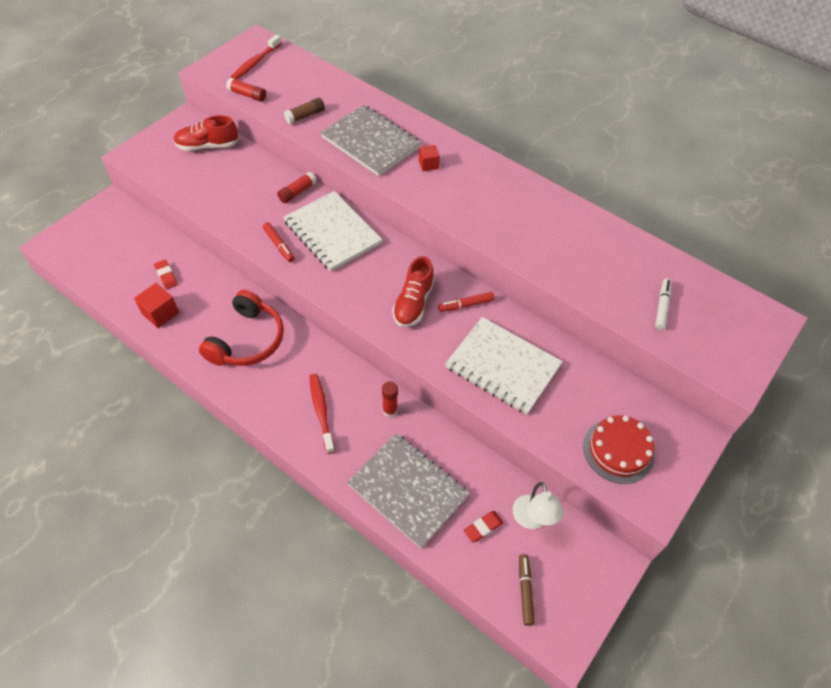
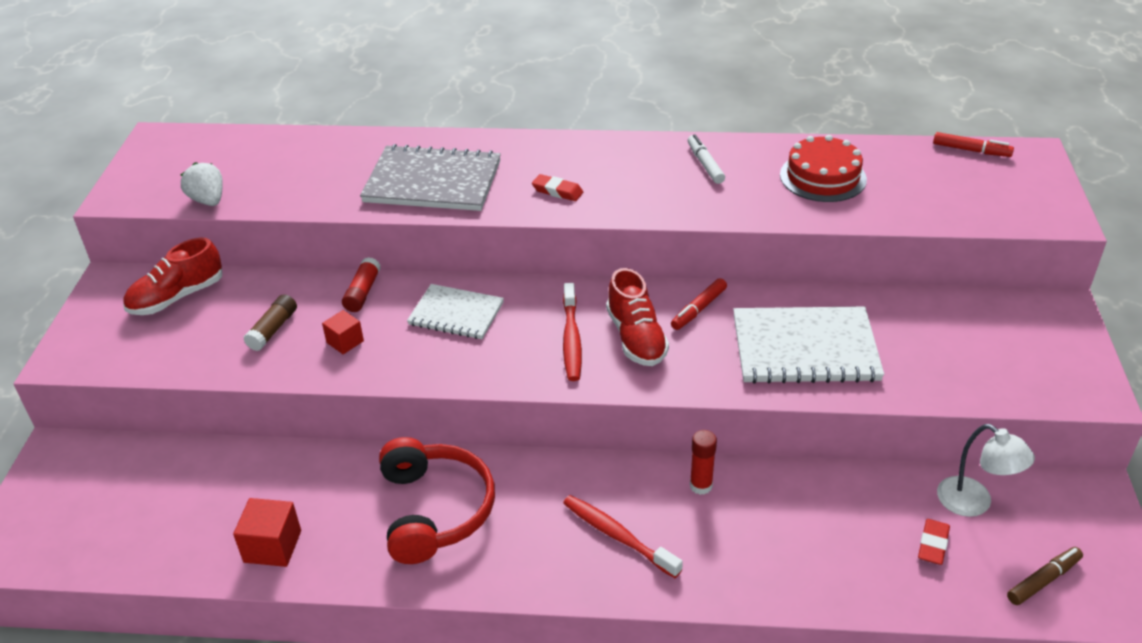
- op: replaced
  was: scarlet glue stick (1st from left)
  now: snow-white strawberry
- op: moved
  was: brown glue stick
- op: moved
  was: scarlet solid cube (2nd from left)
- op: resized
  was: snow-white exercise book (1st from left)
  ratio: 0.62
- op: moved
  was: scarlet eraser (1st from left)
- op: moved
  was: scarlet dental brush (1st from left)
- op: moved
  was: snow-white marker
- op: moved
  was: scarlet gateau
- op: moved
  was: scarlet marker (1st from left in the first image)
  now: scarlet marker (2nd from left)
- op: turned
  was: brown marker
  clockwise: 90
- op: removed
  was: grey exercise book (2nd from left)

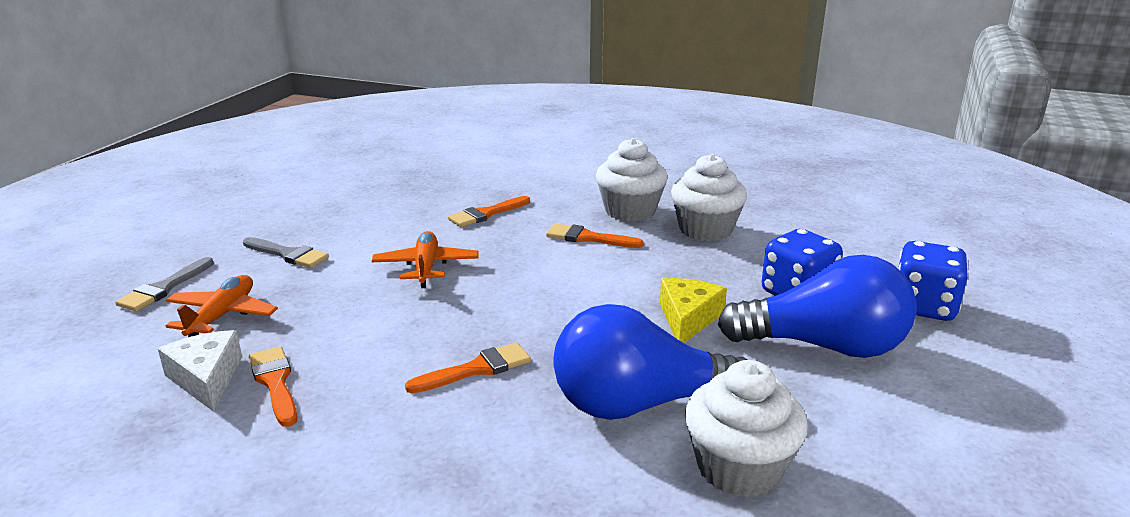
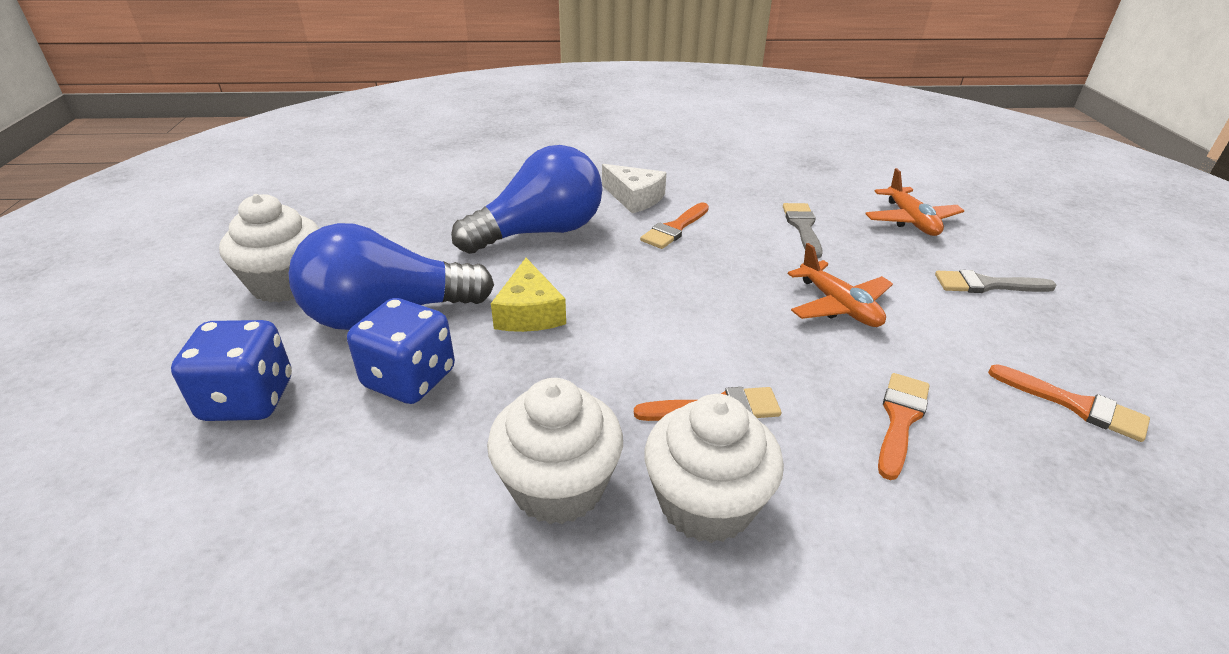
- op: moved
  was: snow-white cupcake (3rd from left in the first image)
  now: snow-white cupcake (1st from left)
- op: moved
  was: snow-white piece of cheese
- op: moved
  was: grey paintbrush (1st from left)
- op: moved
  was: bright orange paintbrush (1st from left in the first image)
  now: bright orange paintbrush (4th from left)

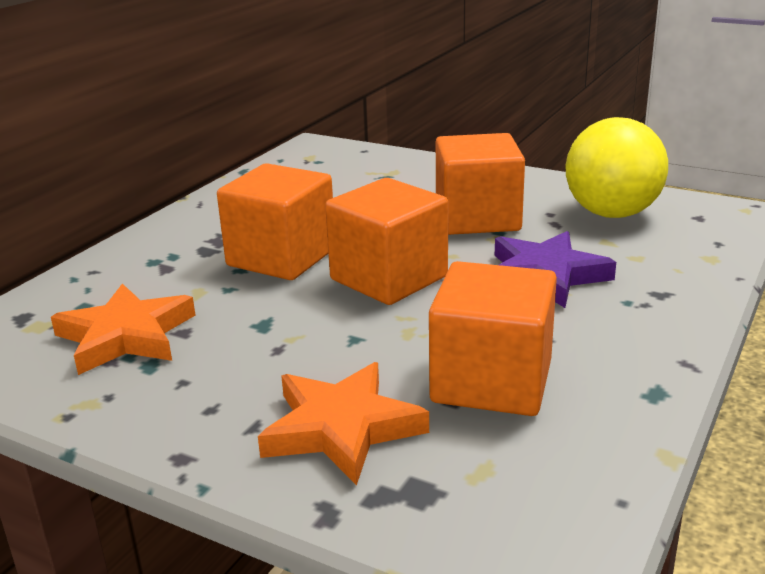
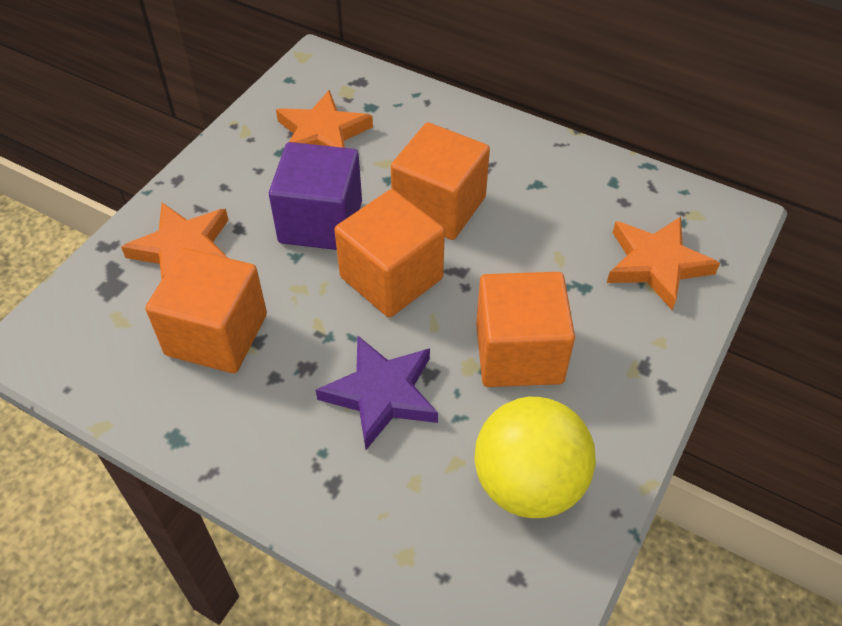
- op: added
  now: royal purple solid cube
- op: added
  now: bright orange star shape (3rd from left)

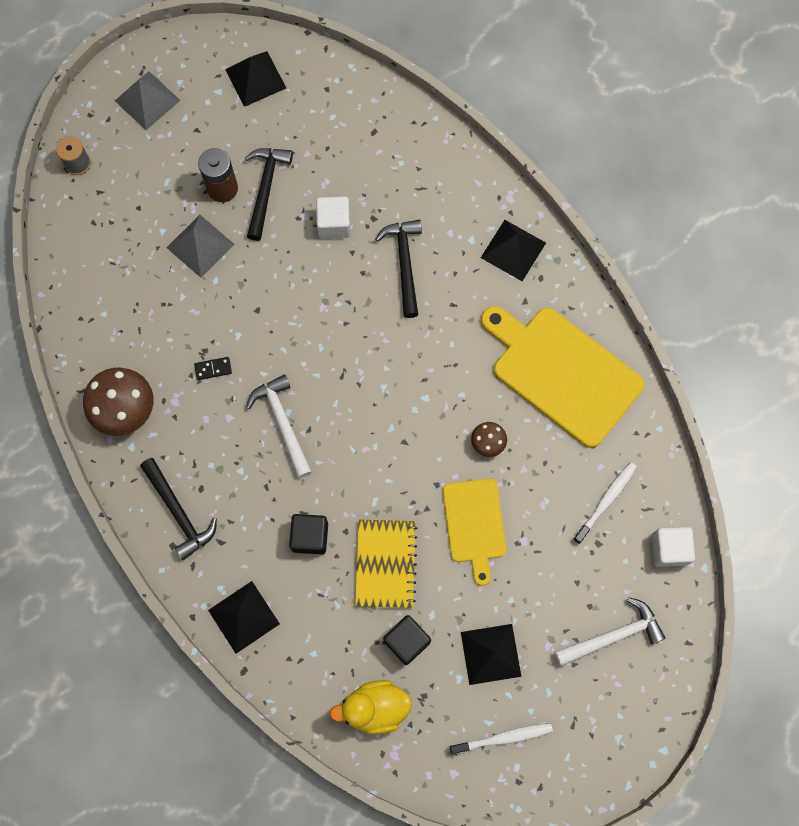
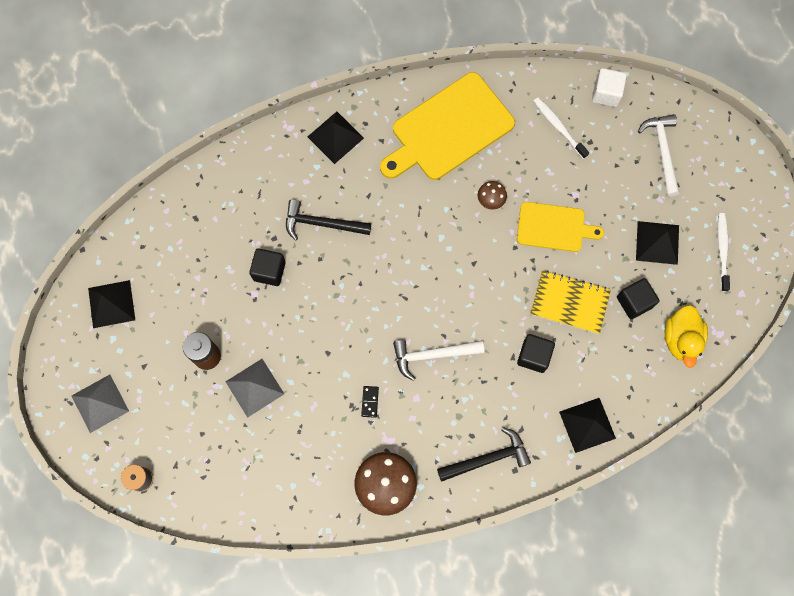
- op: recoloured
  was: snow-white solid cube (1st from left)
  now: ebony solid cube (1st from left)
- op: removed
  was: ebony hammer (2nd from left)

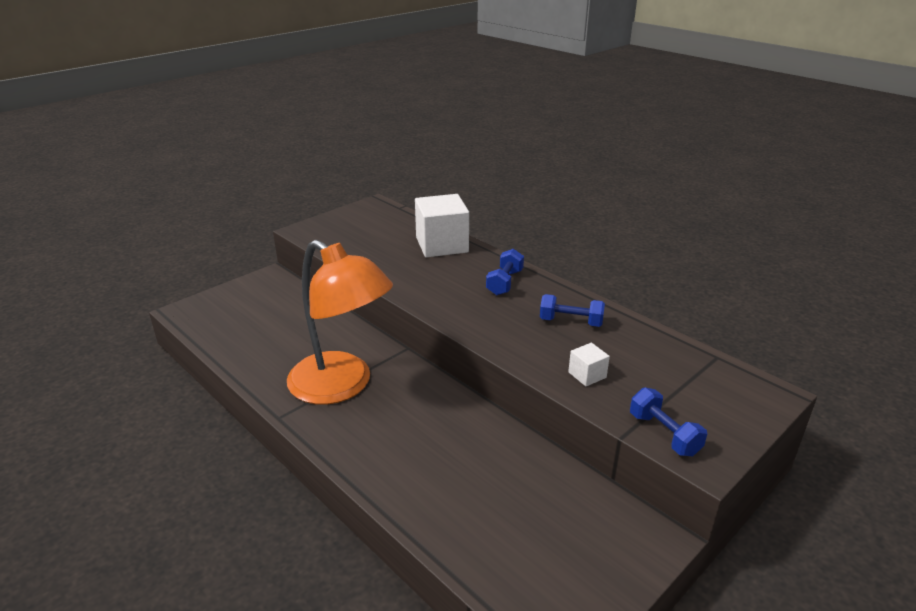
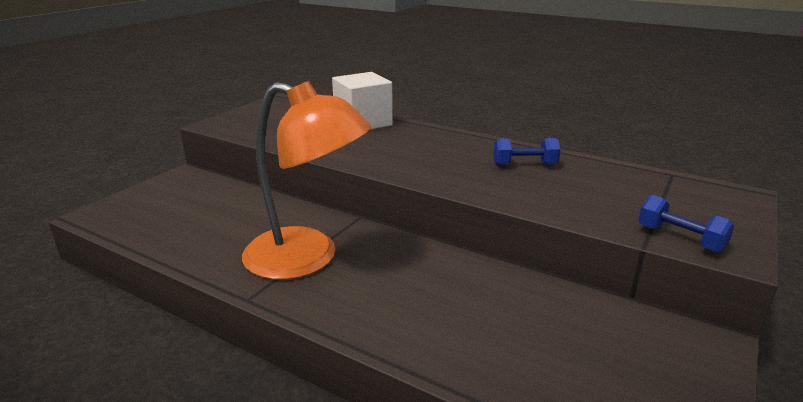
- op: removed
  was: blue hand weight (1st from left)
- op: removed
  was: snow-white solid cube (2nd from left)

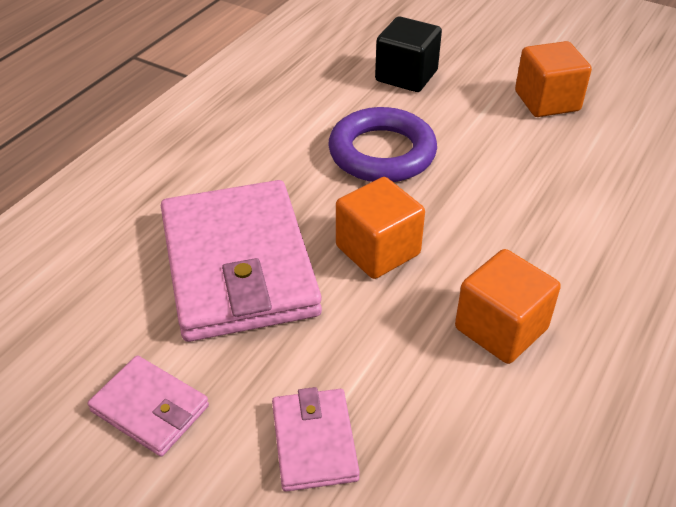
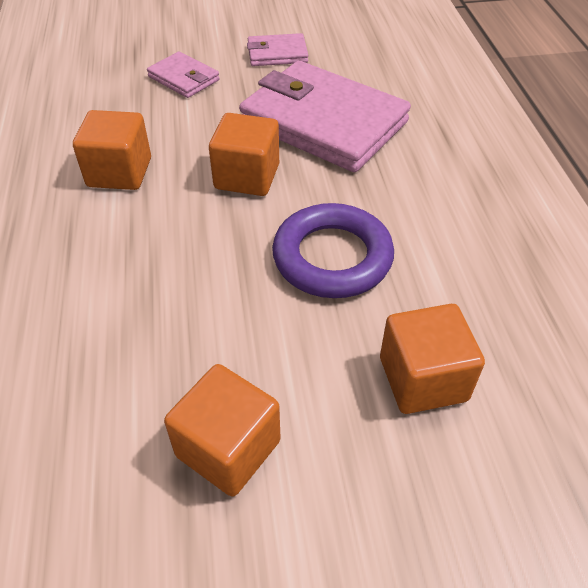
- op: recoloured
  was: ebony solid cube
  now: bright orange solid cube (4th from left)

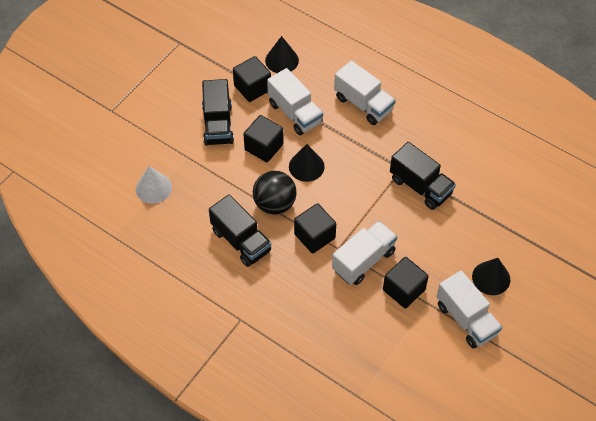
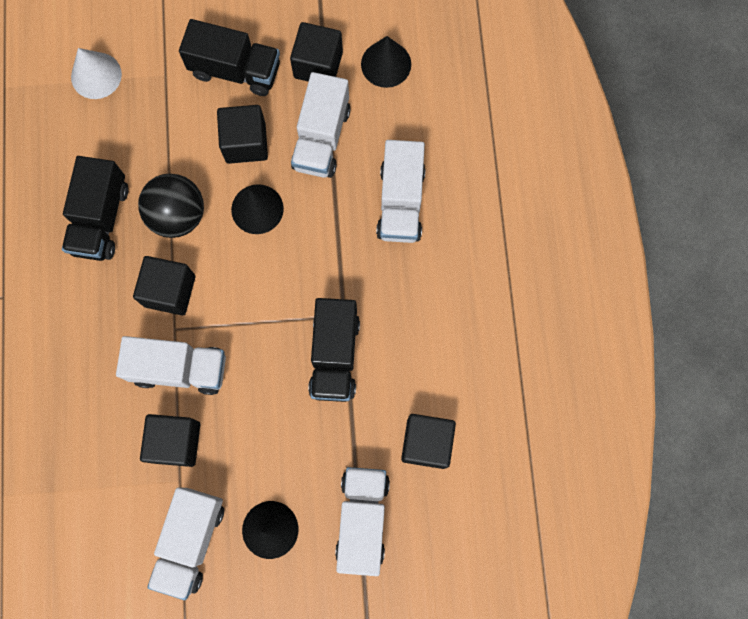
- op: turned
  was: ebony lorry (1st from left in the first image)
  clockwise: -120
- op: added
  now: snow-white lorry (4th from left)
- op: added
  now: ebony solid cube (5th from left)

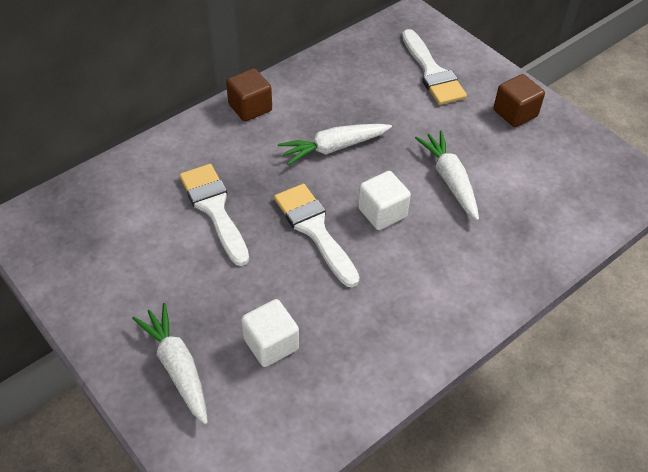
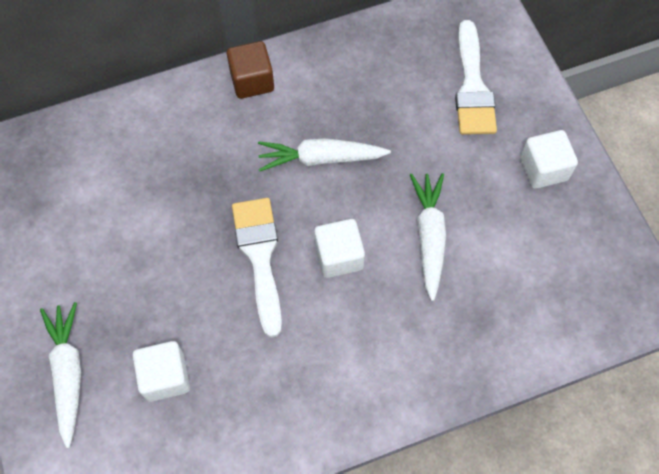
- op: recoloured
  was: brown solid cube (2nd from left)
  now: snow-white solid cube (3rd from left)
- op: removed
  was: snow-white paintbrush (1st from left)

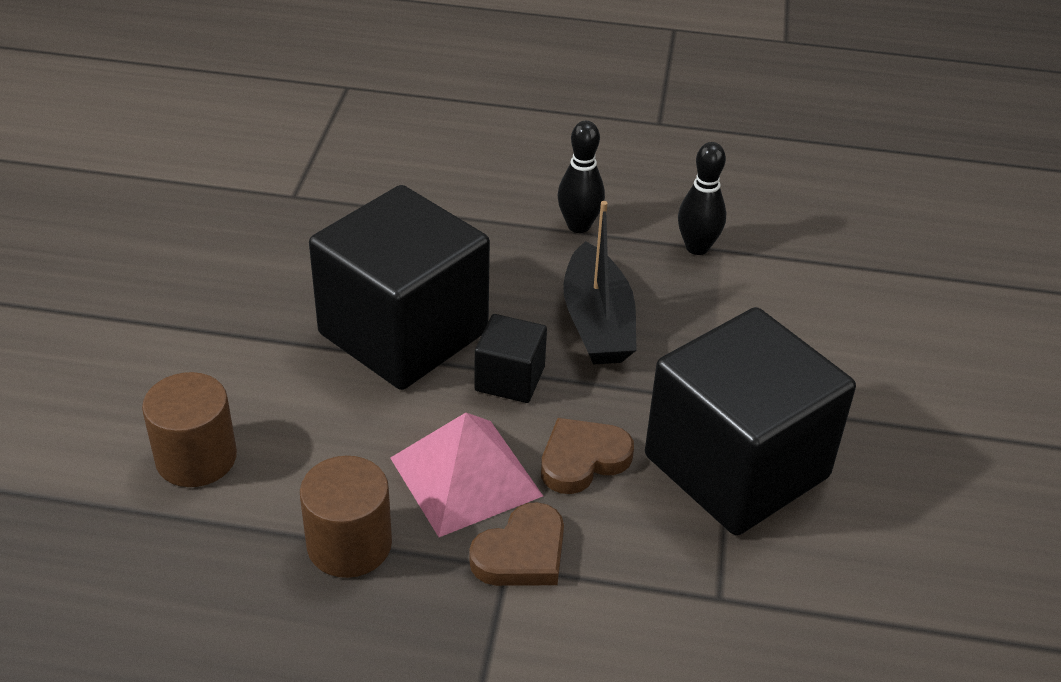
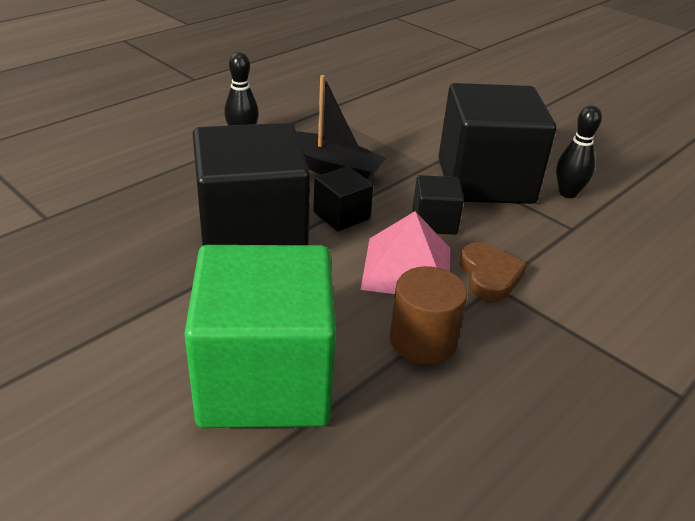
- op: replaced
  was: brown cylinder (1st from left)
  now: green solid cube
- op: replaced
  was: brown heart (2nd from left)
  now: ebony solid cube (3rd from left)
- op: moved
  was: ebony bowling pin (2nd from left)

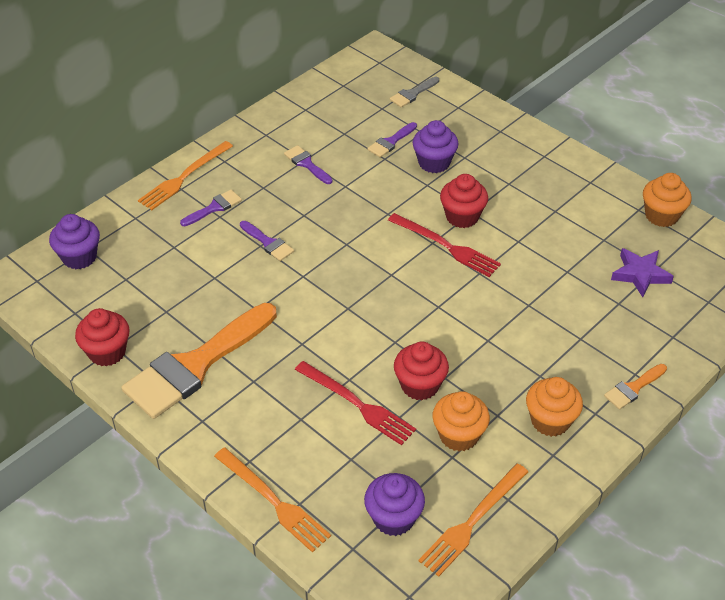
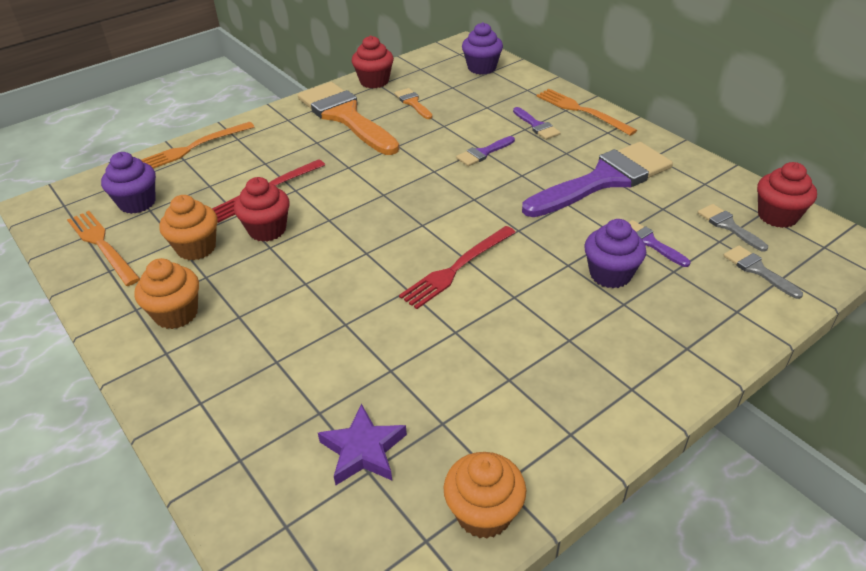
- op: moved
  was: bright orange paintbrush (2nd from left)
- op: resized
  was: royal purple paintbrush (3rd from left)
  ratio: 2.36
- op: added
  now: grey paintbrush (1st from left)
- op: moved
  was: scarlet cupcake (3rd from left)

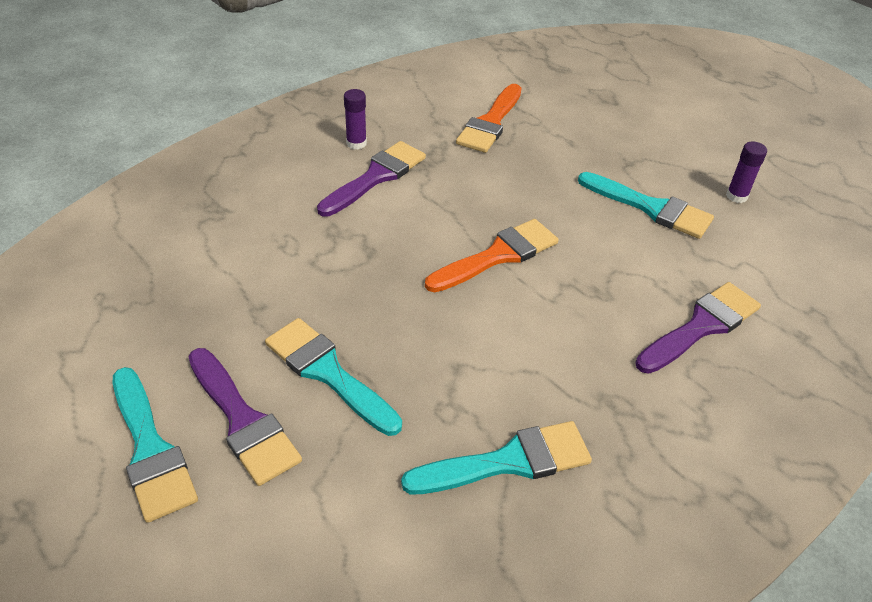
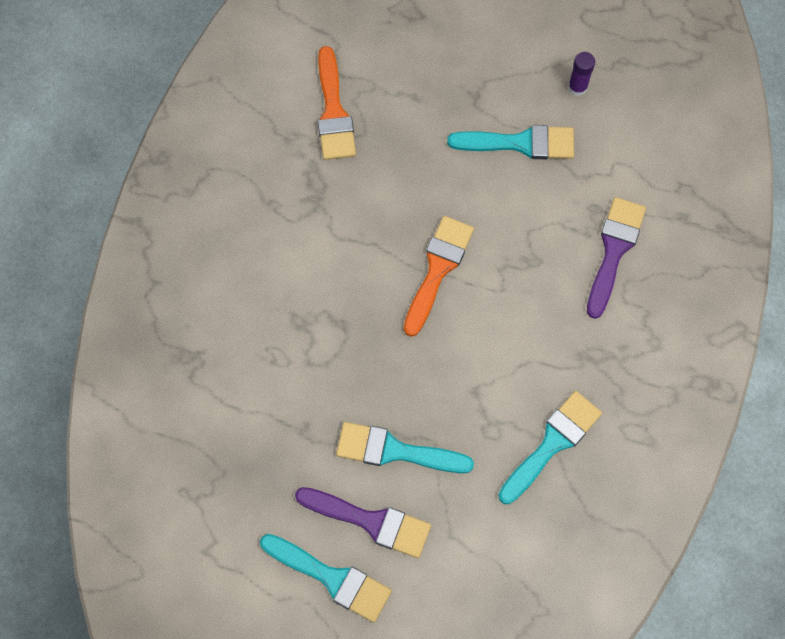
- op: removed
  was: royal purple paintbrush (2nd from left)
- op: removed
  was: royal purple glue stick (1st from left)

